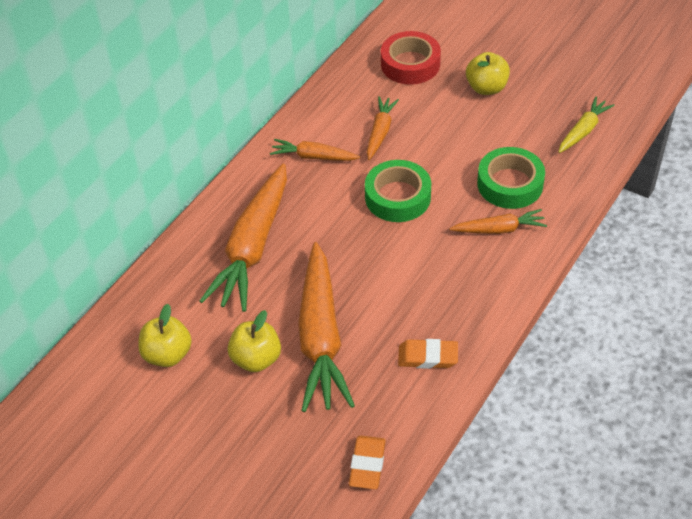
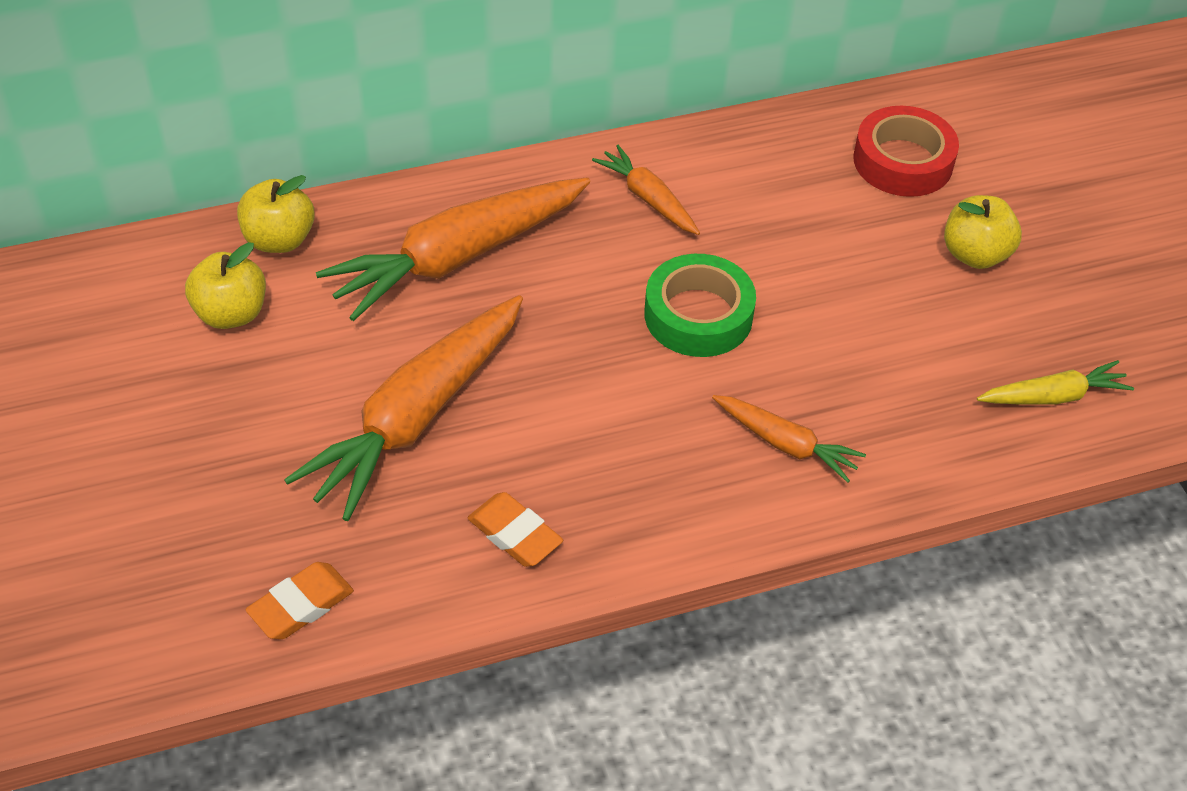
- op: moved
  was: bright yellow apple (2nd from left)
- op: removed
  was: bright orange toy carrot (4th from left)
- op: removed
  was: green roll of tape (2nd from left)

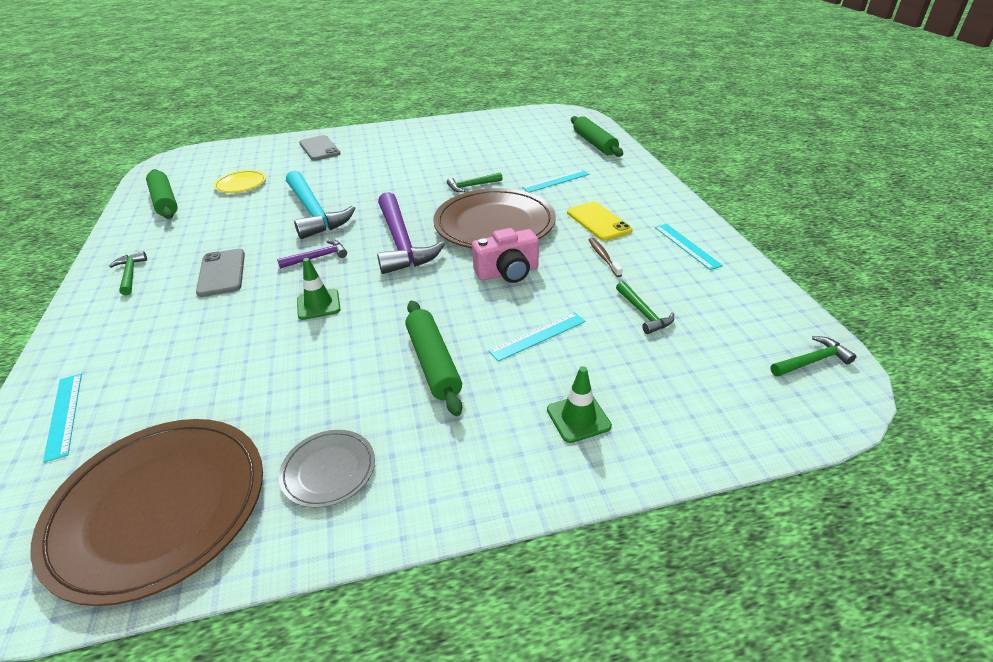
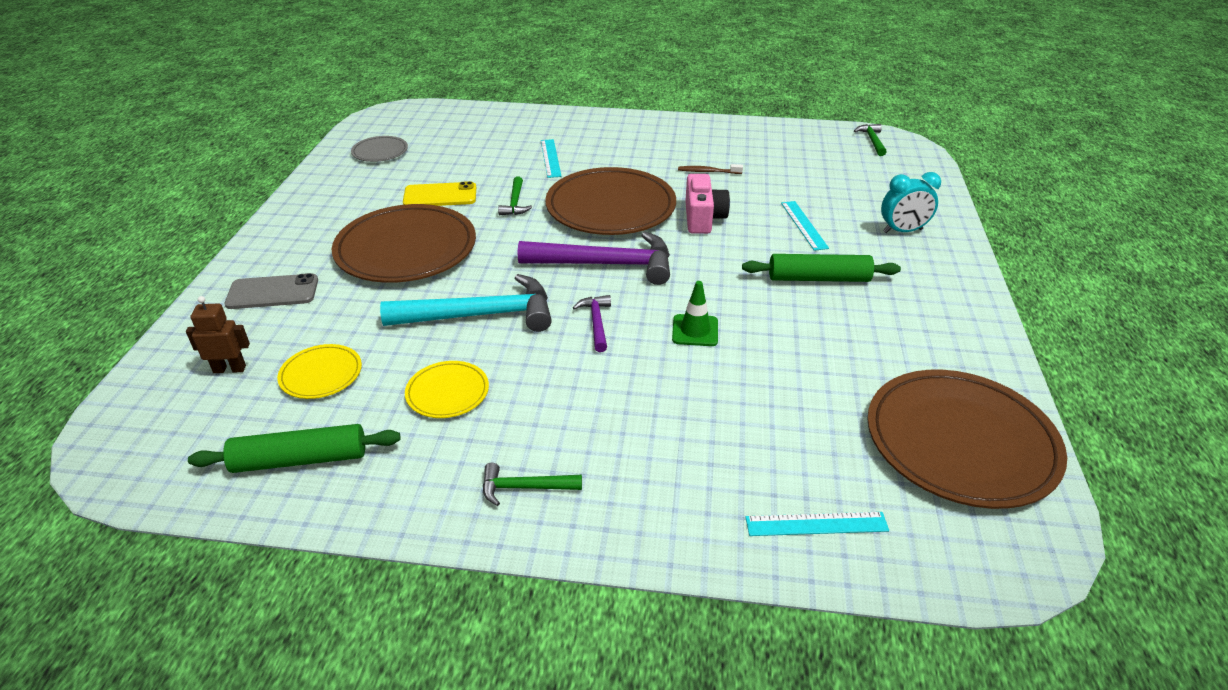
- op: added
  now: brown robot
- op: added
  now: brown dinner plate (1st from left)
- op: moved
  was: grey dinner plate
- op: moved
  was: bright yellow mobile phone
- op: added
  now: bright yellow dinner plate (2nd from left)
- op: replaced
  was: green safety cone (2nd from left)
  now: aqua bedside clock
- op: removed
  was: grey mobile phone (1st from left)
- op: removed
  was: green pastry roller (3rd from left)
- op: removed
  was: green hammer (3rd from left)
- op: removed
  was: aqua measuring stick (4th from left)

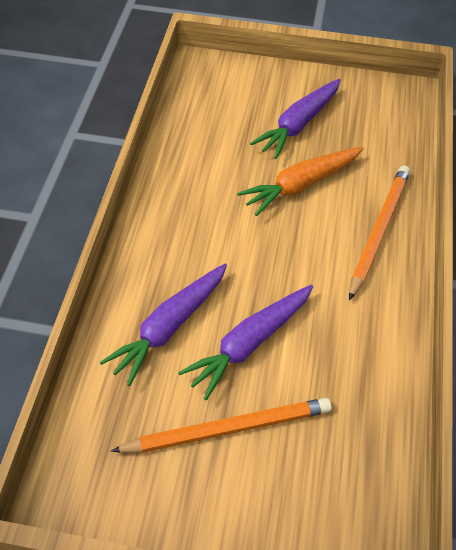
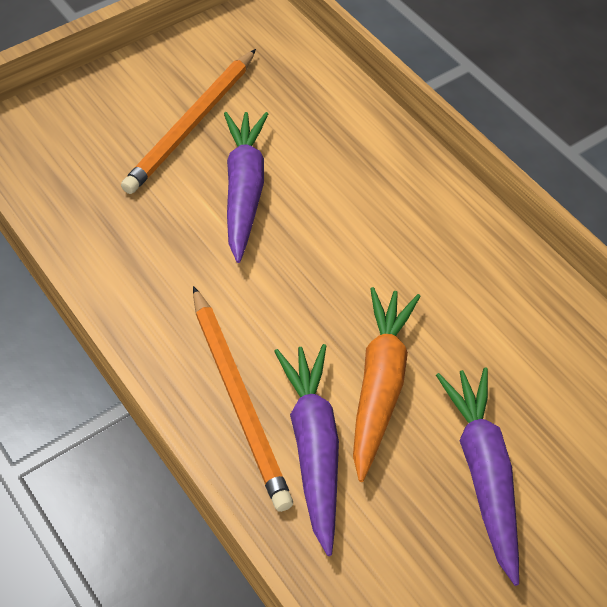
- op: moved
  was: royal purple toy carrot (1st from left in the first image)
  now: royal purple toy carrot (2nd from left)

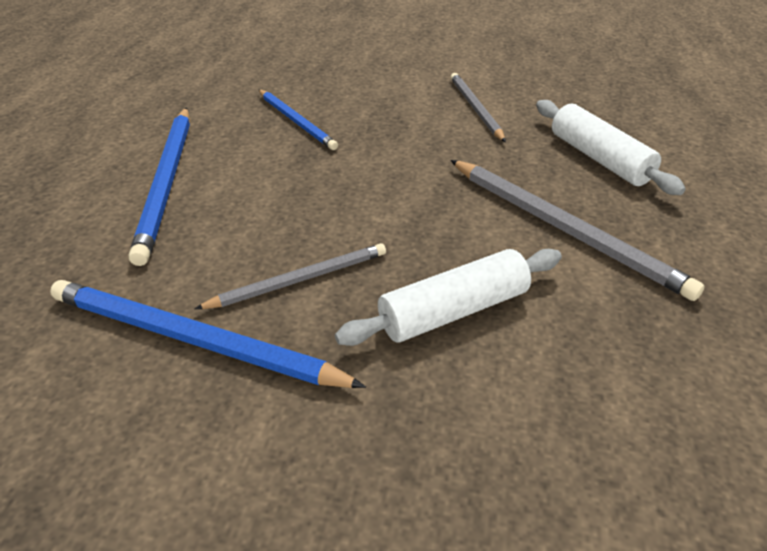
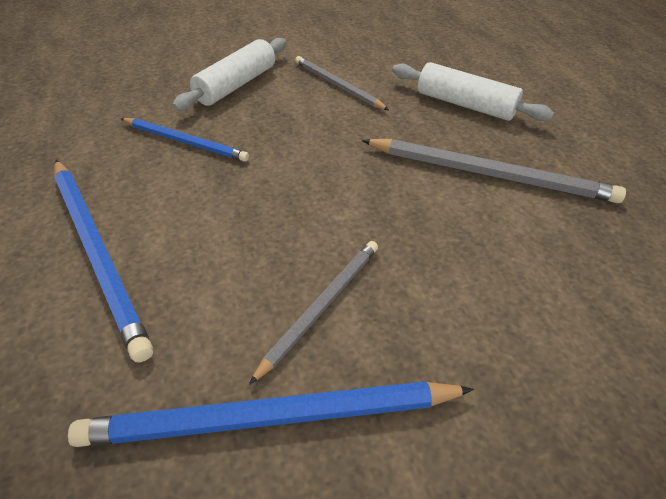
- op: moved
  was: snow-white pastry roller (1st from left)

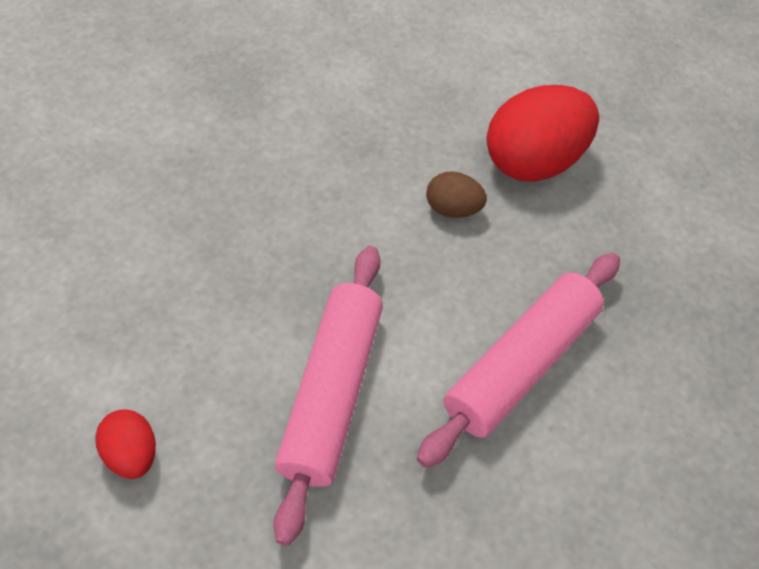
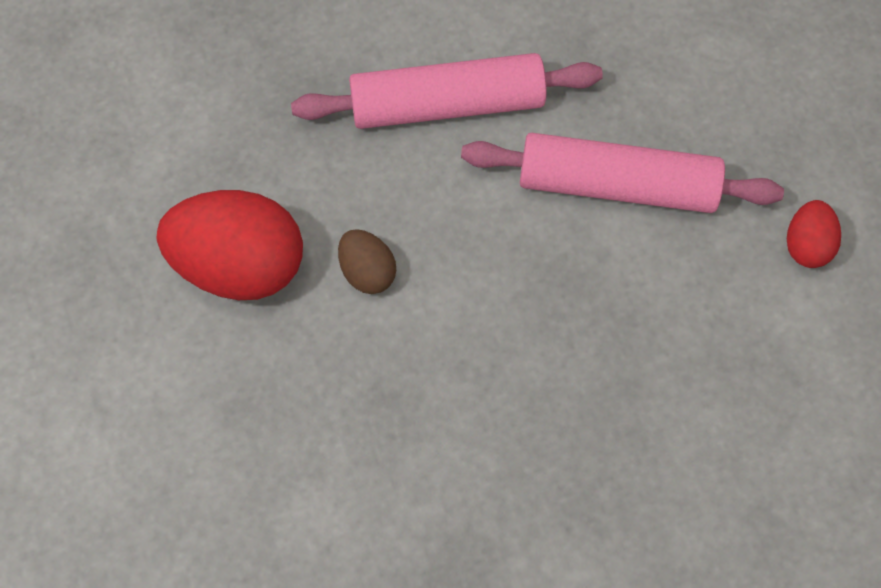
- op: turned
  was: pink pastry roller (1st from left in the first image)
  clockwise: 45

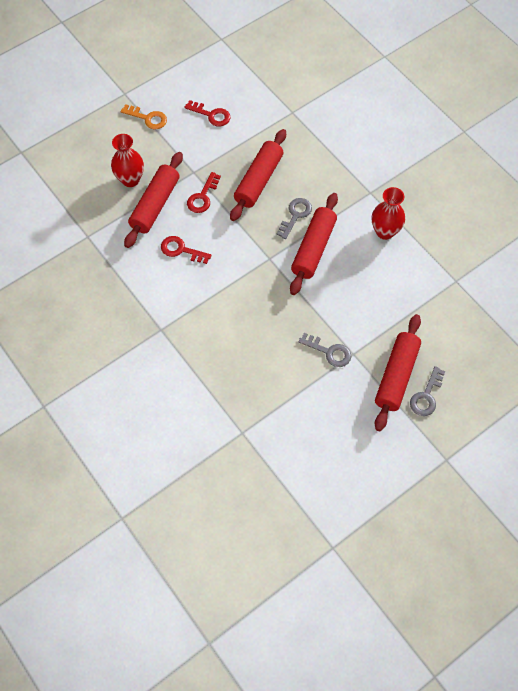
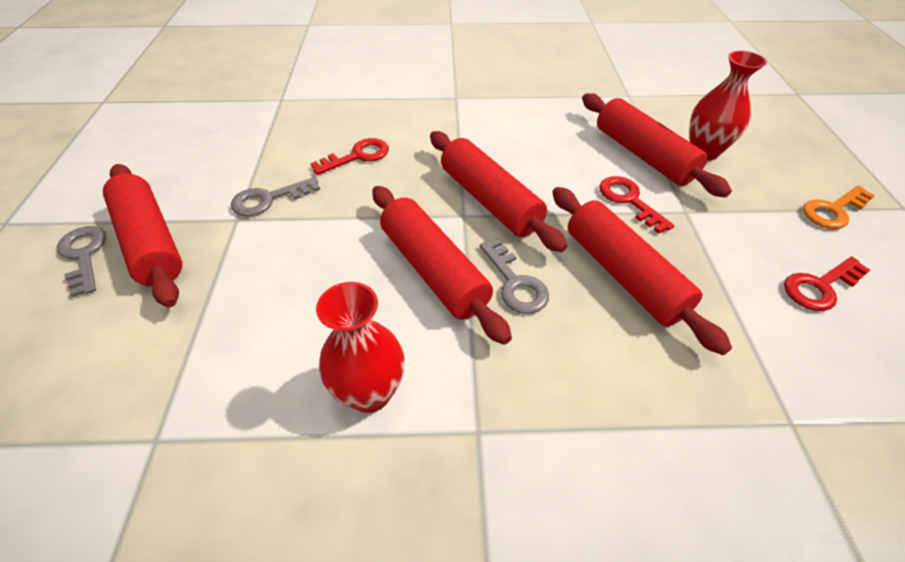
- op: moved
  was: scarlet latchkey (1st from left)
- op: added
  now: scarlet pastry roller (3rd from left)

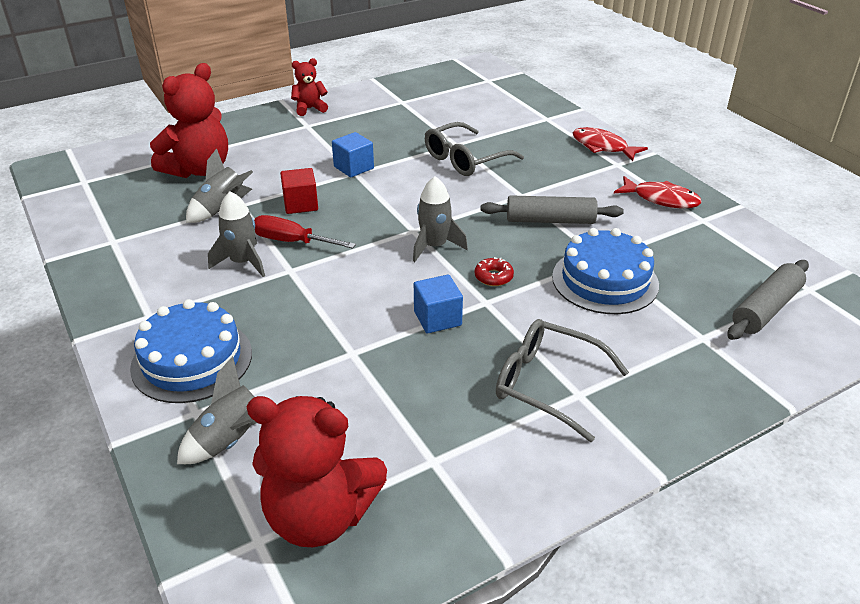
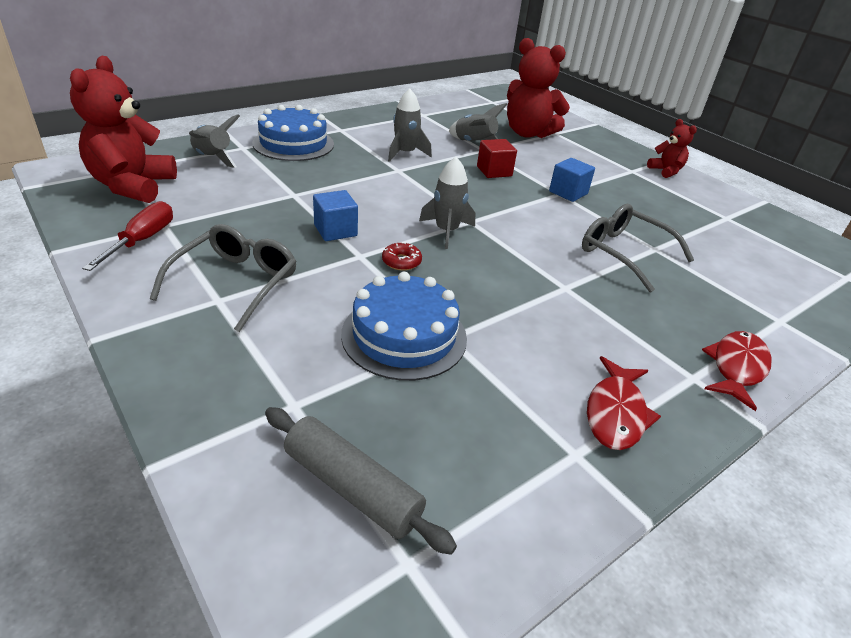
- op: moved
  was: scarlet screwdriver
- op: removed
  was: grey pastry roller (1st from left)

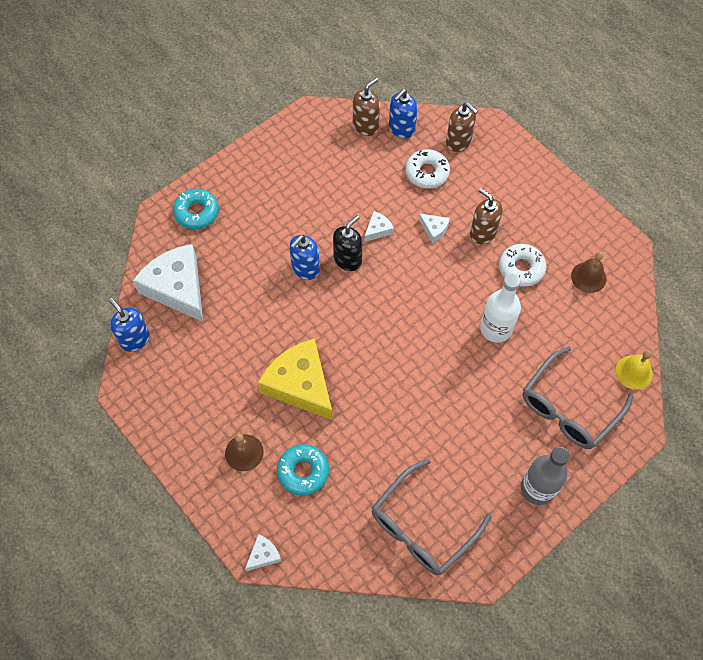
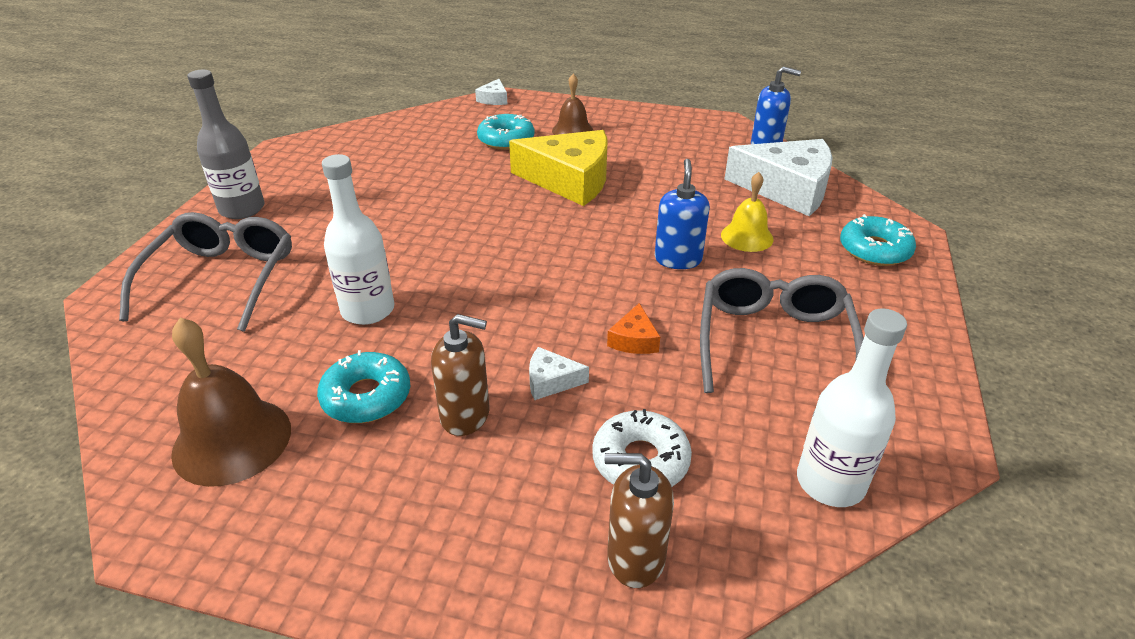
- op: resized
  was: brown hand bell (2nd from left in the first image)
  ratio: 1.59
- op: recoloured
  was: snow-white glazed donut (2nd from left)
  now: aqua glazed donut (1st from left)
- op: recoloured
  was: snow-white piece of cheese (3rd from left)
  now: bright orange piece of cheese
- op: moved
  was: grey eyeglasses (1st from left in the first image)
  now: grey eyeglasses (2nd from left)
- op: moved
  was: bright yellow hand bell
- op: replaced
  was: brown soap dispenser (1st from left)
  now: snow-white drink bottle (2nd from left)
- op: removed
  was: ebony soap dispenser
- op: removed
  was: blue soap dispenser (3rd from left)

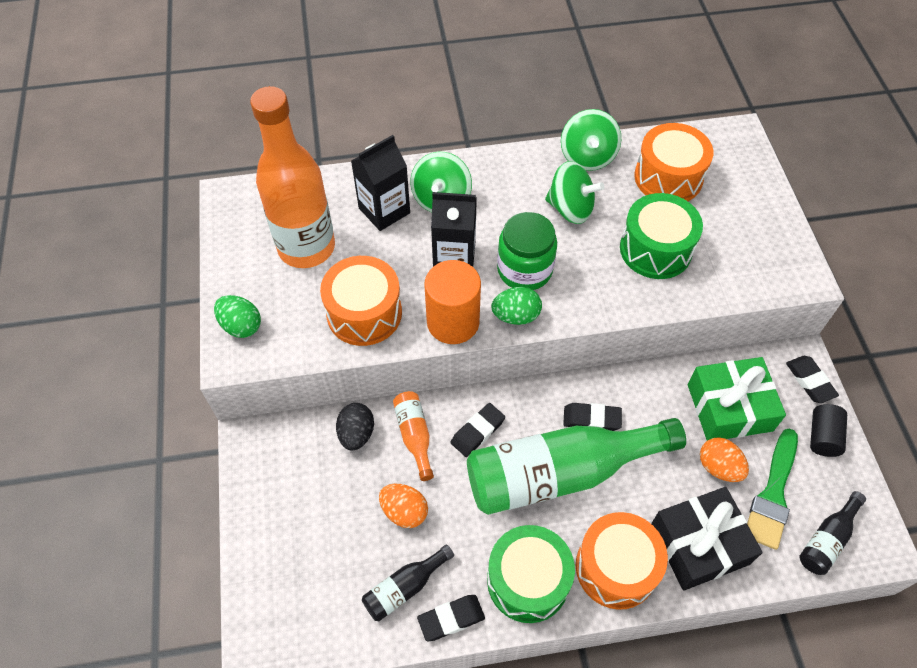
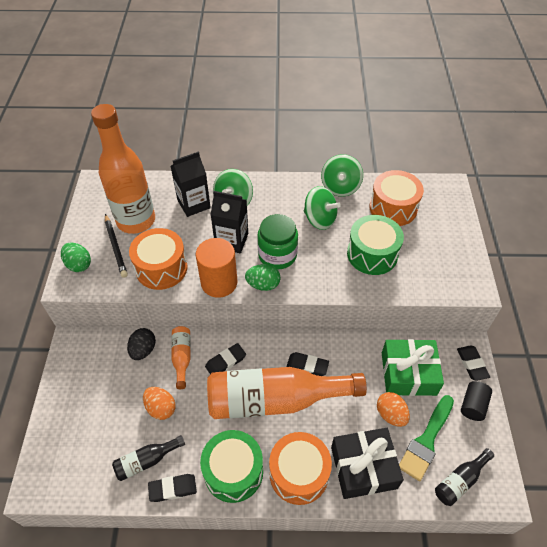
- op: added
  now: ebony lead pencil
- op: recoloured
  was: green drink bottle
  now: bright orange drink bottle (3rd from left)

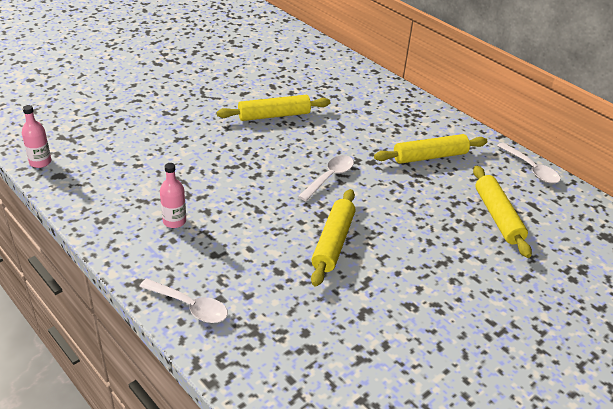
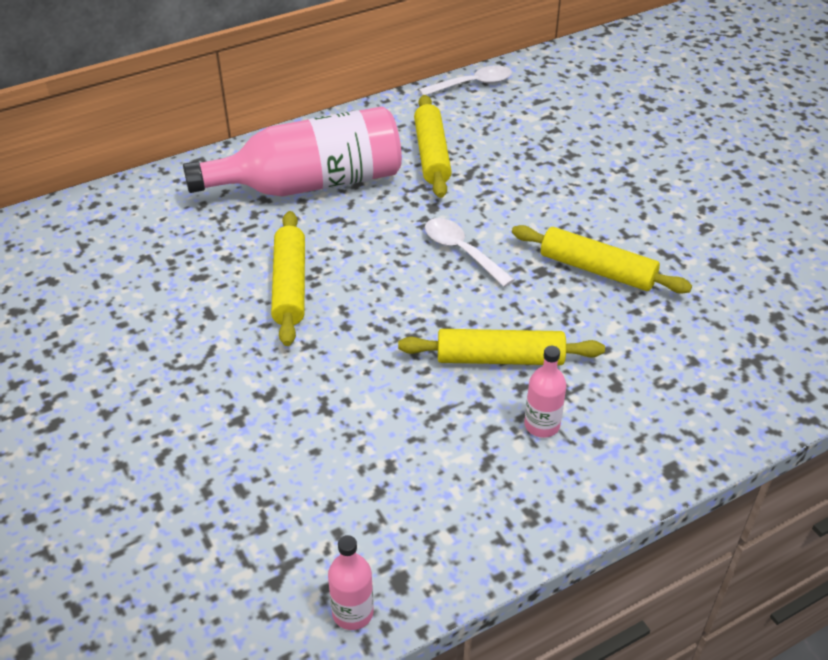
- op: added
  now: pink drink bottle (1st from left)
- op: moved
  was: bright yellow pastry roller (4th from left in the first image)
  now: bright yellow pastry roller (3rd from left)
- op: removed
  was: snow-white teaspoon (1st from left)

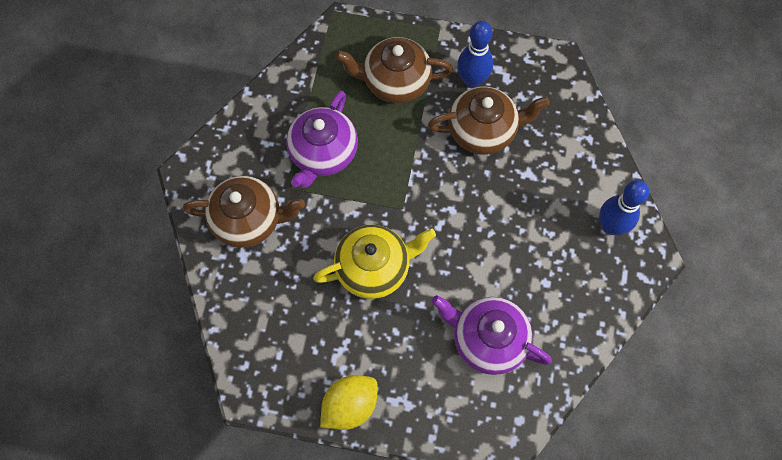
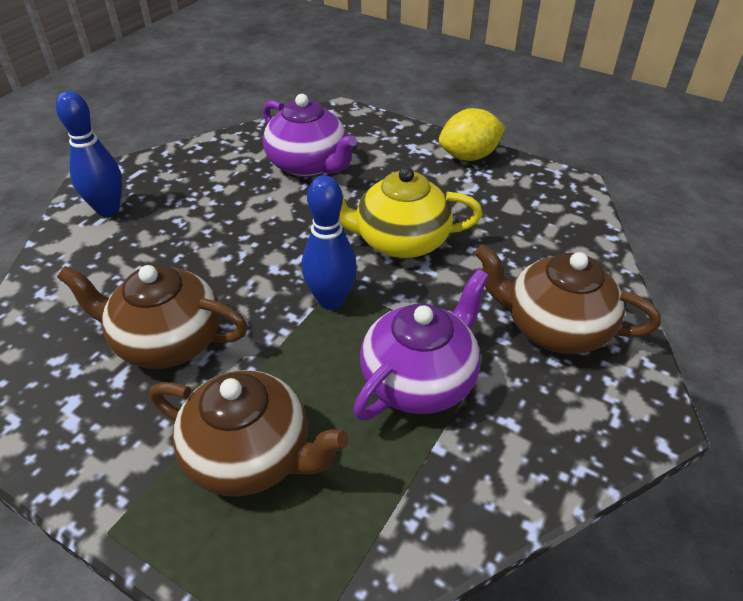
- op: moved
  was: blue bowling pin (1st from left in the first image)
  now: blue bowling pin (2nd from left)

